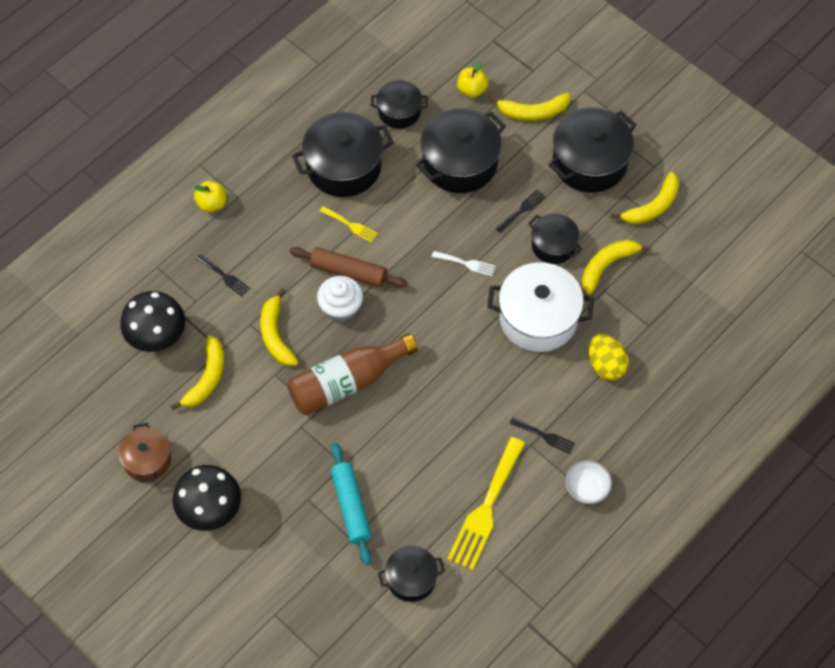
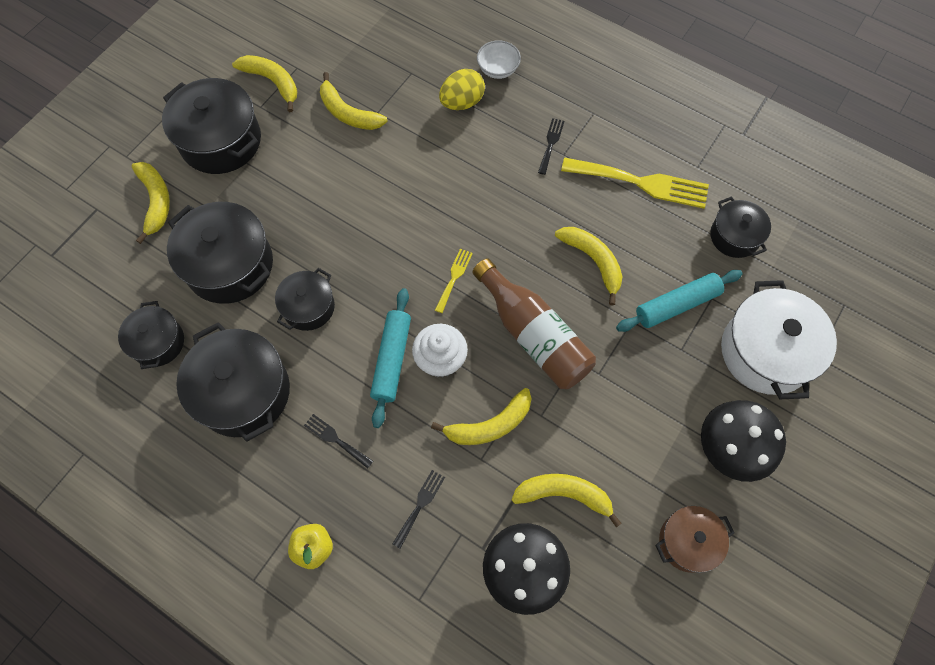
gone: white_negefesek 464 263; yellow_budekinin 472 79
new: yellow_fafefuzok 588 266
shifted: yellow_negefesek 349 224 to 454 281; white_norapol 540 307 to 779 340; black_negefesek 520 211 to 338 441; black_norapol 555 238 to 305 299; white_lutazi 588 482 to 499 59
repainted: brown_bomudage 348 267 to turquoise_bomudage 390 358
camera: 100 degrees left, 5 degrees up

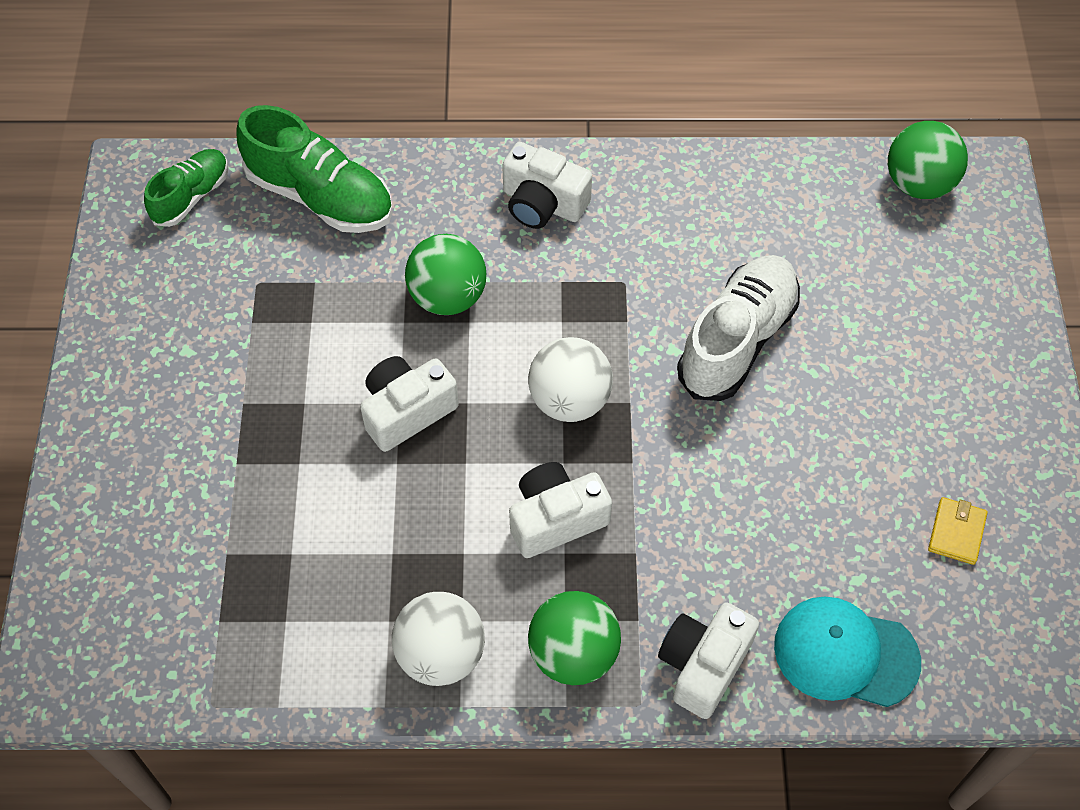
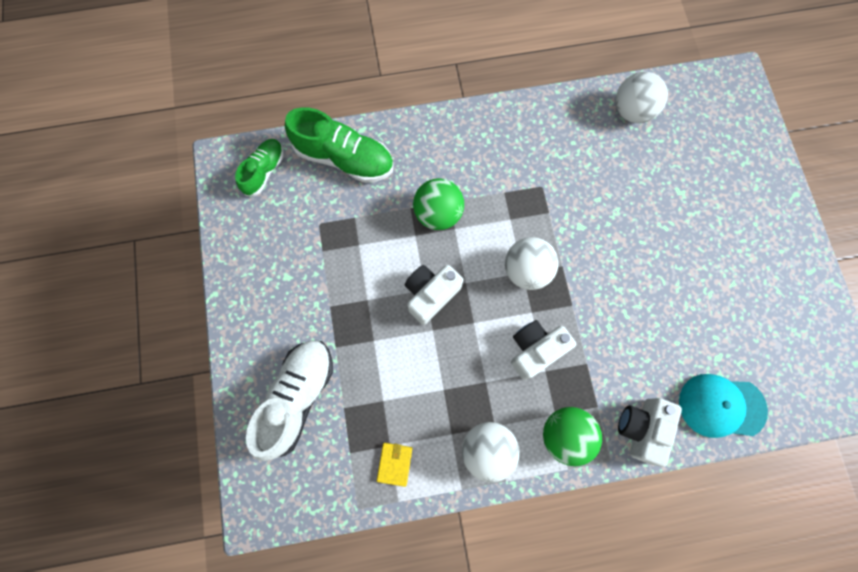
gone: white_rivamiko 547 185; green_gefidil 928 160
new: white_gefidil 641 97
shifted: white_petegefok 738 328 to 289 400; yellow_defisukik 958 531 to 395 465
camera: 10 degrees left, 15 degrees up

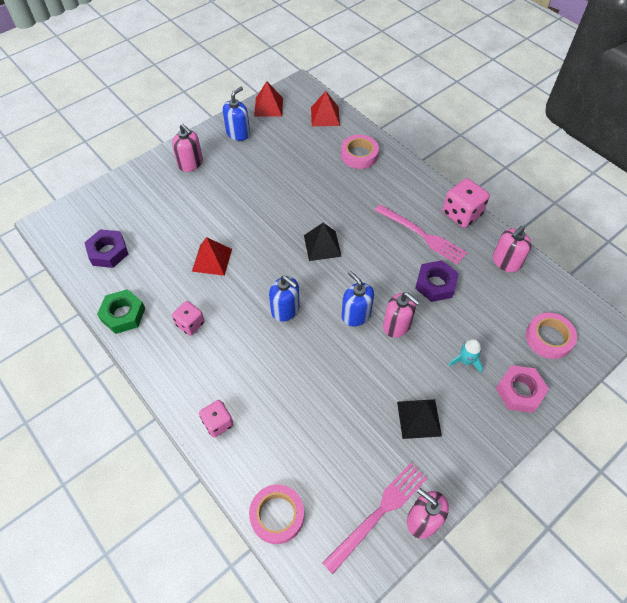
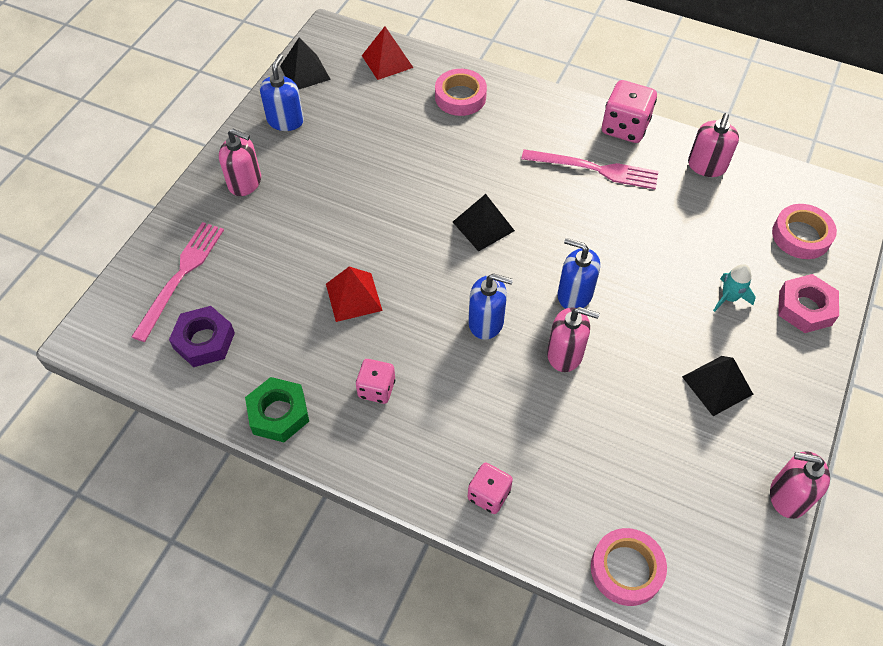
gone: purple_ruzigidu 437 281
shifted: pink_negefesek 375 518 to 177 282; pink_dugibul 401 315 to 573 339
repainted: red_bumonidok 268 98 to black_bumonidok 305 64
camera: 25 degrees left, 0 degrees up

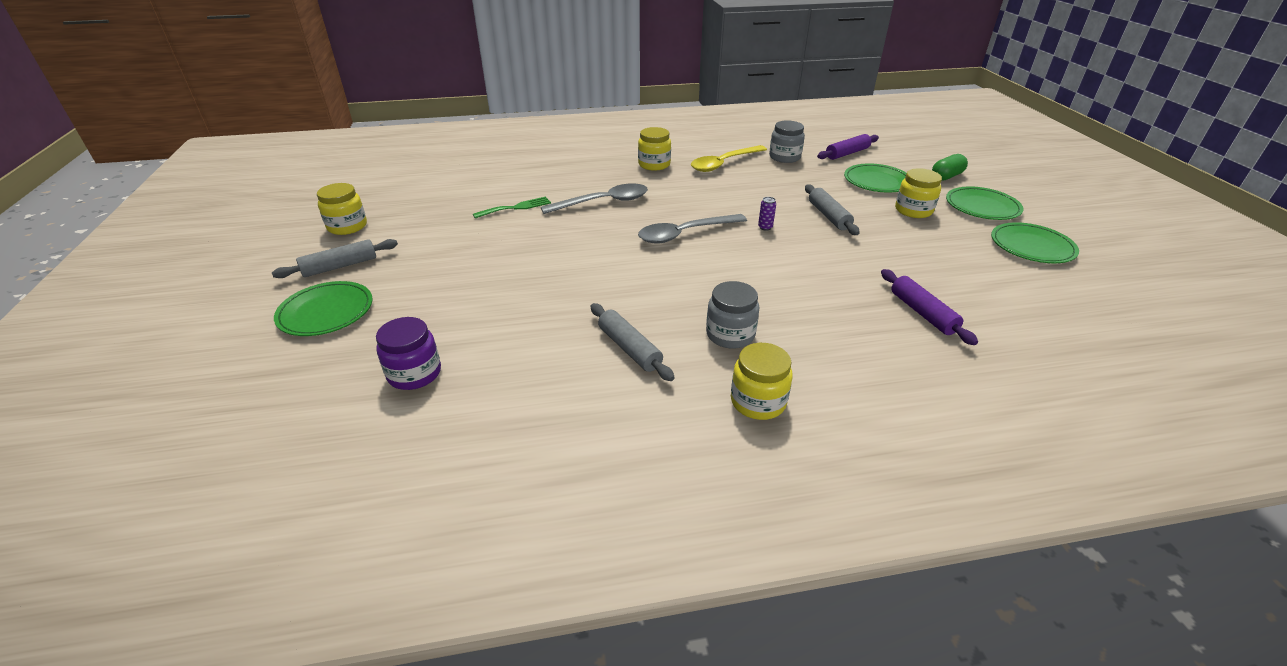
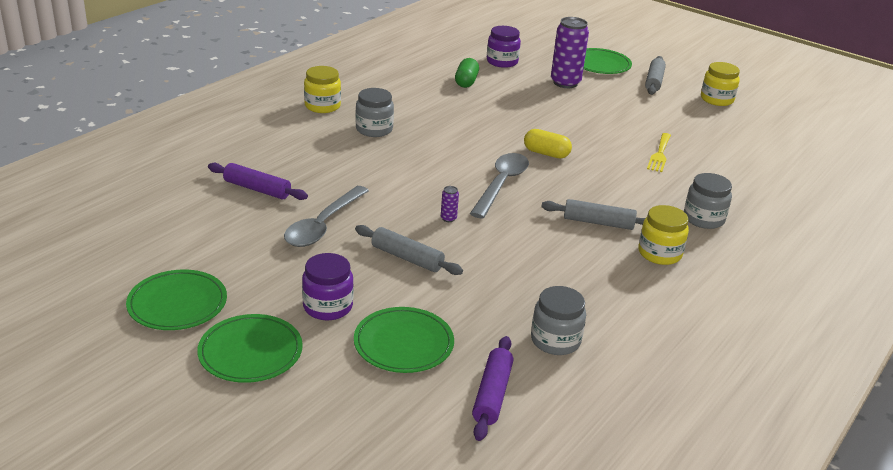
gone: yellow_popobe 729 158
new: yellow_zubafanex 548 144; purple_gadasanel 570 52; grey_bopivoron 708 201
shifted: grey_popobe 594 198 to 326 216; grey_bomudage 633 342 to 593 214; green_zubafanex 950 167 to 467 73
repainted: green_negefesek 512 207 to yellow_negefesek 659 152; yellow_bopivoron 918 193 to purple_bopivoron 328 286
camera: 135 degrees right, 5 degrees down

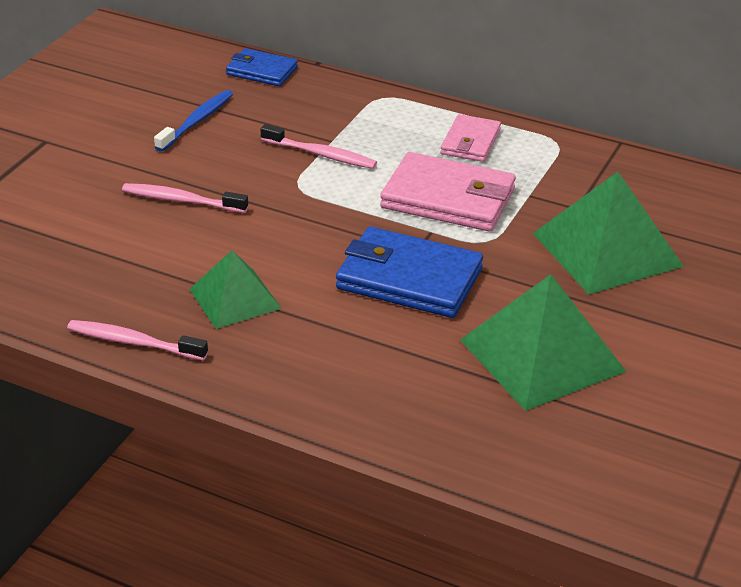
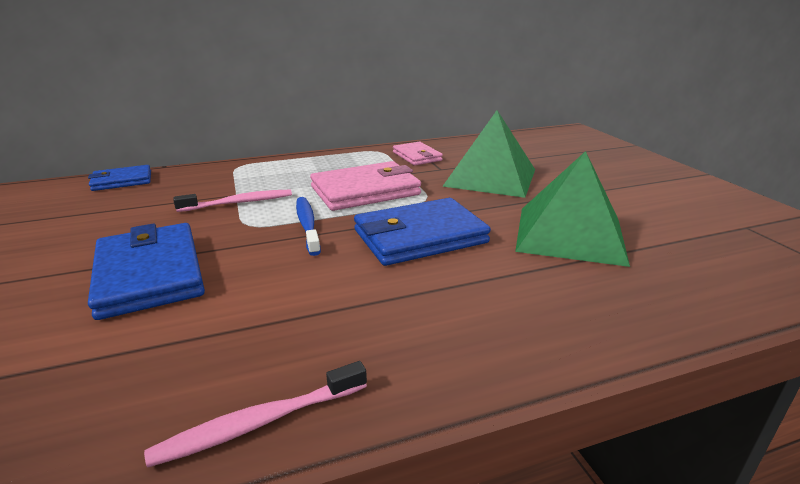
gone: green_bumonidok 236 290
shifted: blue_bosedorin 193 121 to 308 226; pink_defisukik 471 138 to 418 153
swapped: pink_bosedorin 185 198 to blue_defisukik 146 271
camera: 45 degrees left, 10 degrees down

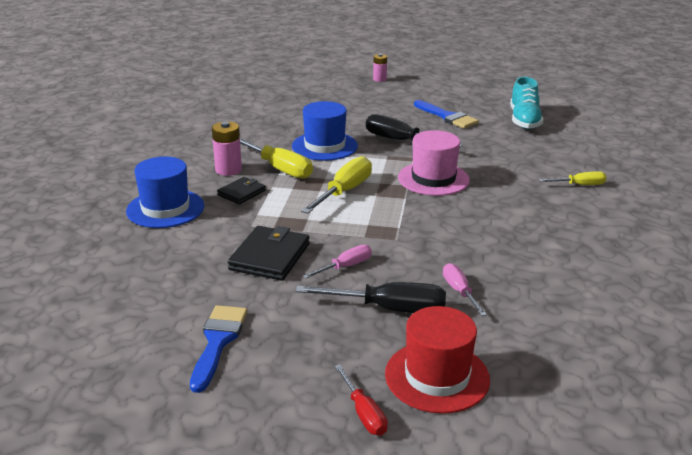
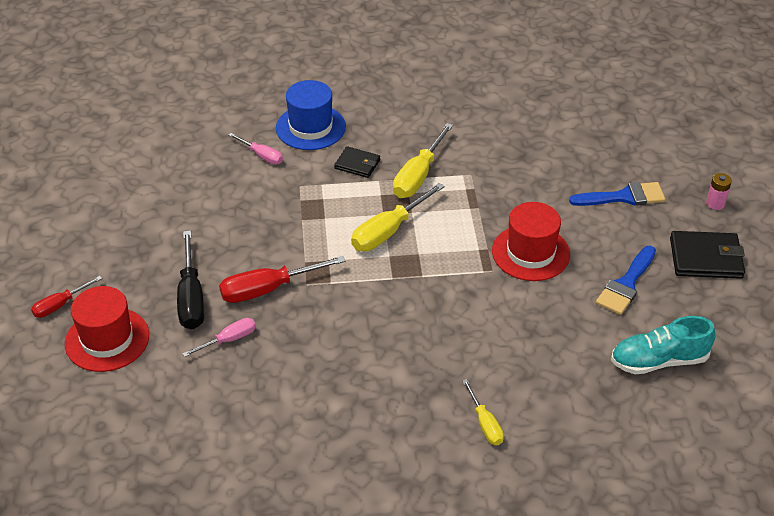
gone: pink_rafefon 227 148; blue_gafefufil 325 131; pink_gafefufil 434 163
new: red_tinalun 282 279
shifted: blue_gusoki 219 349 to 617 194; black_defisukik 269 253 to 707 255; pink_tinalun 337 261 to 255 148
swapped: black_tinalun 414 130 to red_gafefufil 531 241
rotated: yellow_tinalun 336 185 = 398 217 120 degrees clockwise
camera: 75 degrees right, 15 degrees up

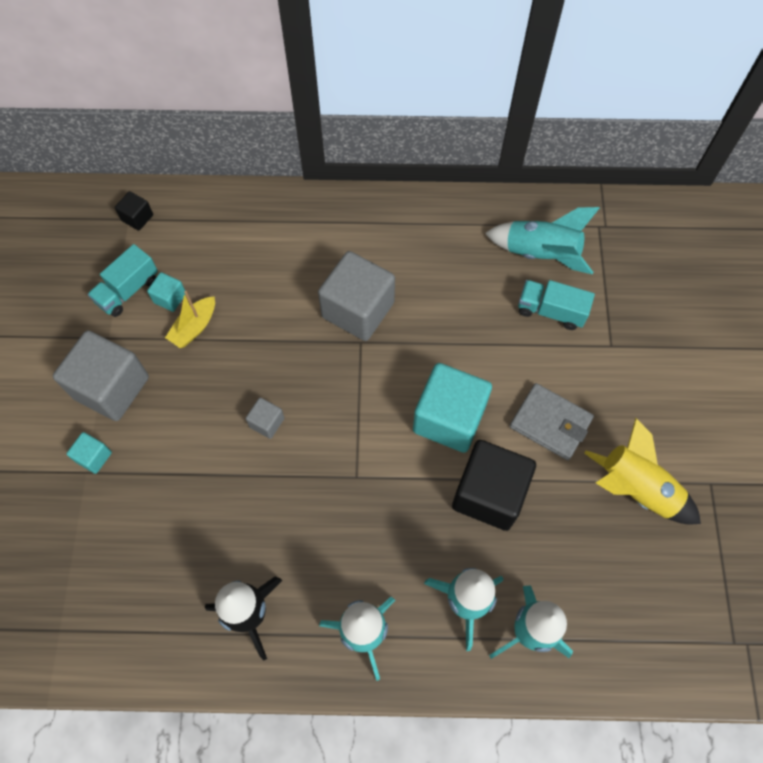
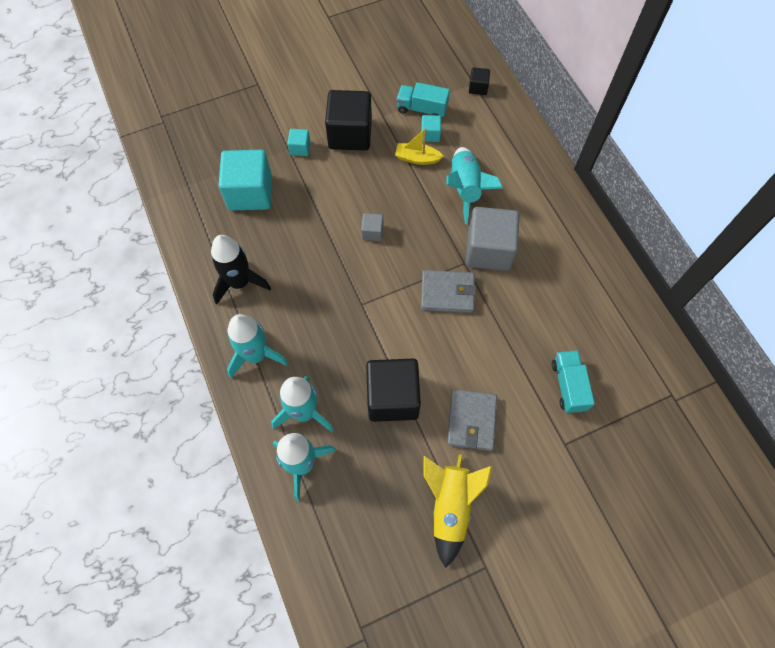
new: grey_defisukik 448 291
shifted: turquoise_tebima 452 408 to 245 180; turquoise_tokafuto 542 240 to 474 185
repainted: grey_tebima 101 375 to black_tebima 348 120
camera: 65 degrees right, 0 degrees up

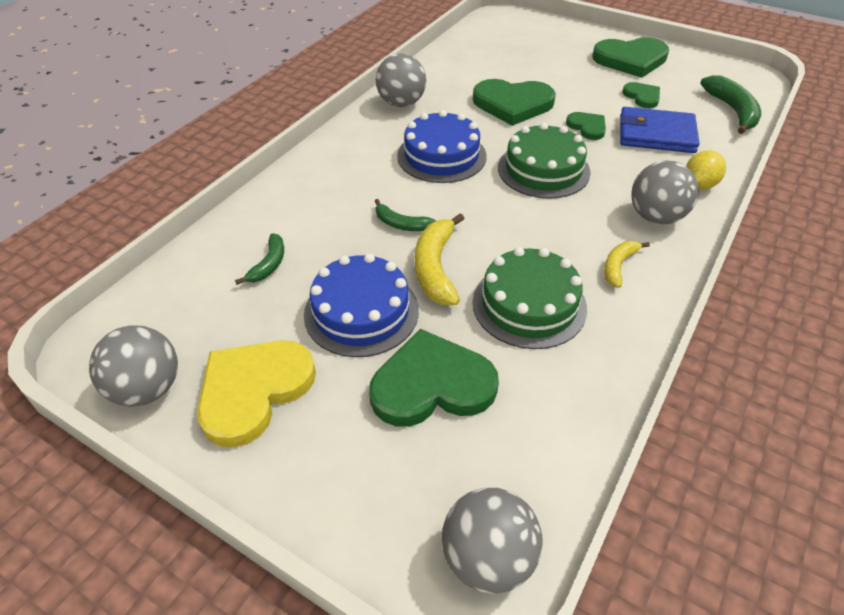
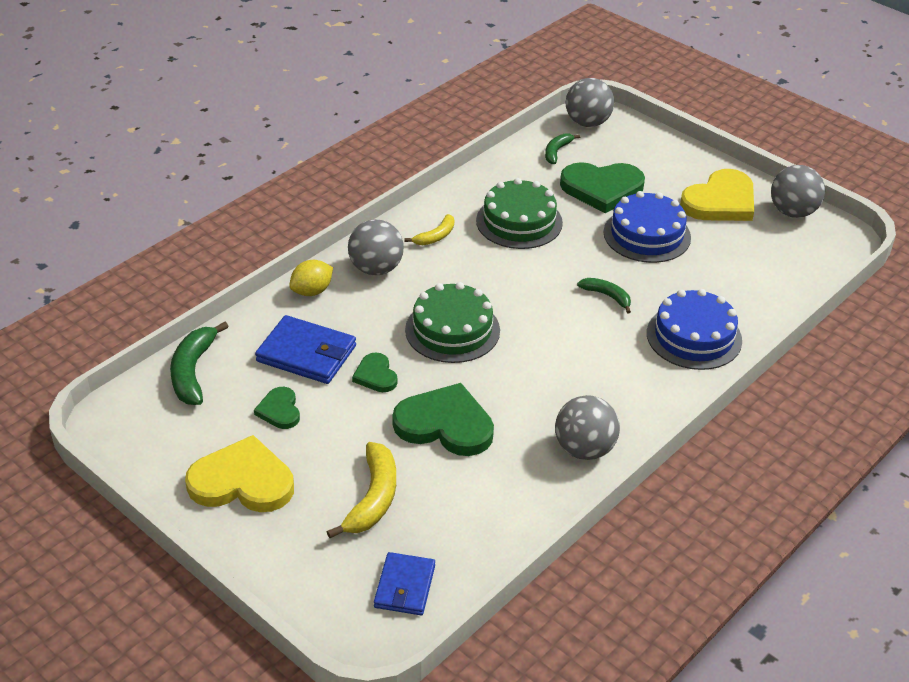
new: blue_defisukik 404 583
shifted: green_fafefuzok 259 259 to 562 148; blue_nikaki 442 146 to 694 329; yellow_fafefuzok 440 259 to 361 490
repainted: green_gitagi 630 57 to yellow_gitagi 239 473
camera: 170 degrees left, 5 degrees down

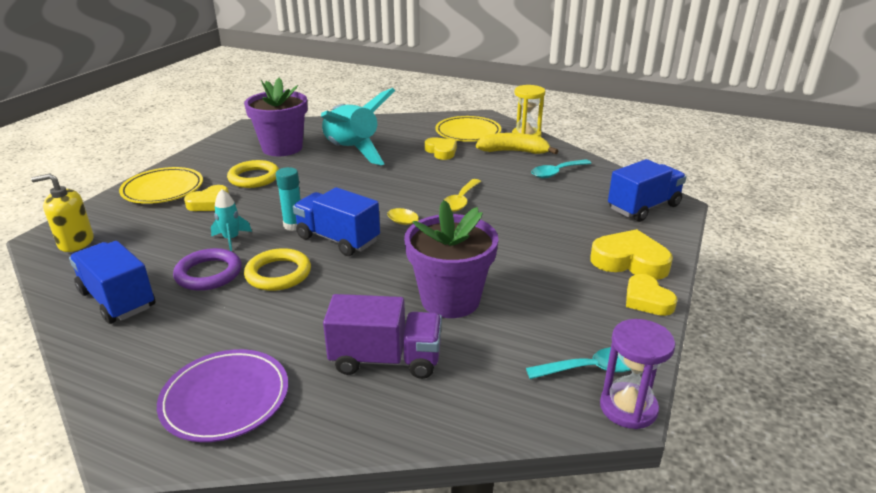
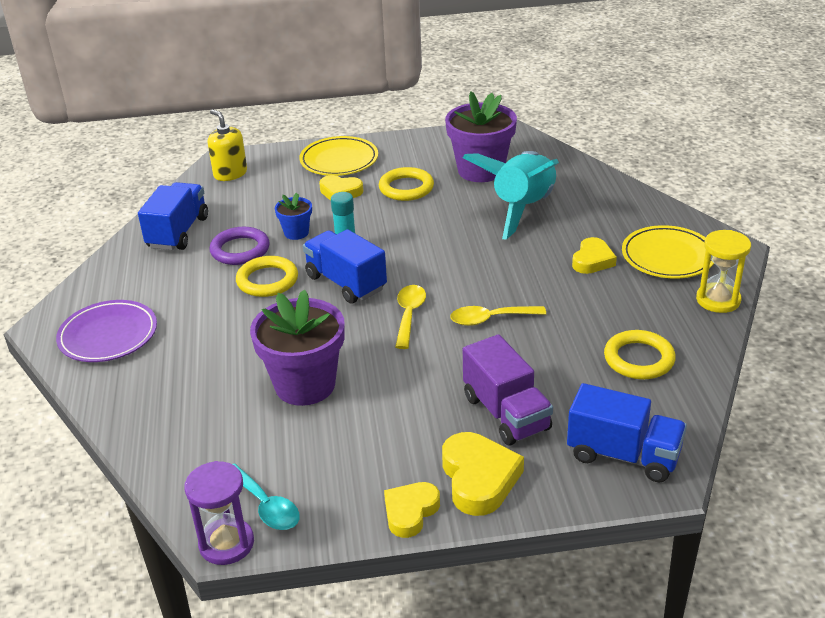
gone: yellow_fafefuzok 517 144
shifted: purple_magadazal 382 336 to 508 390
swapped: turquoise_tokafuto 231 220 to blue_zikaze 293 216; turquoise_popobe 561 168 to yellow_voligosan 640 354
rotated: blue_magadazal 336 221 = 345 266 45 degrees counterclockwise
camera: 60 degrees right, 5 degrees up

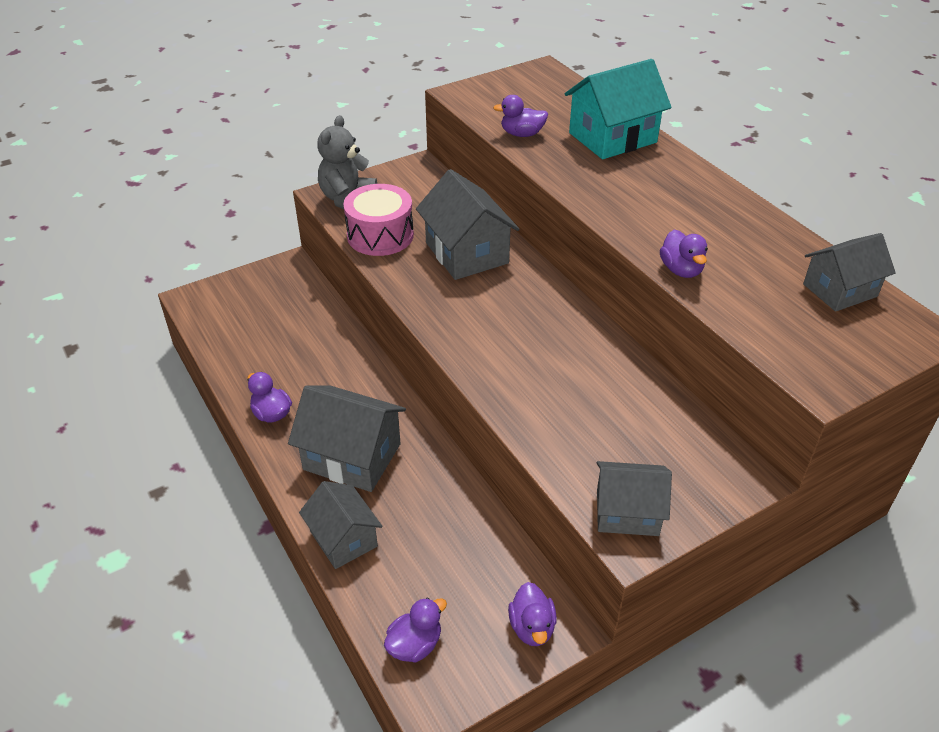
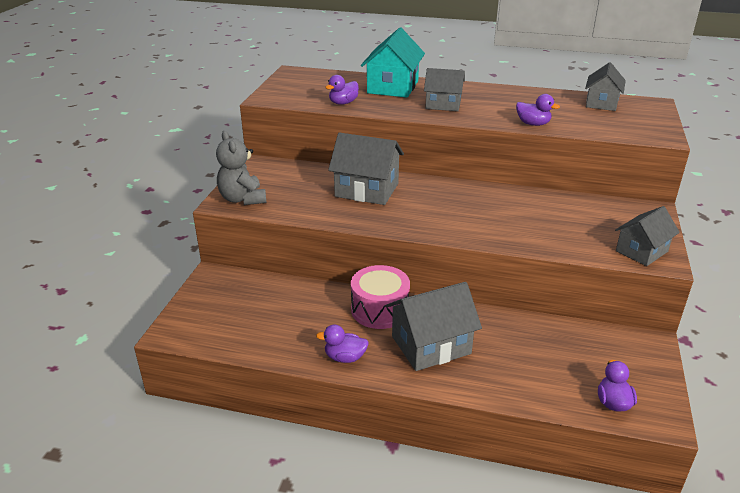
gone: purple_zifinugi 532 614
shifted: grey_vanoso 341 525 to 444 89; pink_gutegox 378 220 to 380 297
camera: 45 degrees left, 10 degrees down

